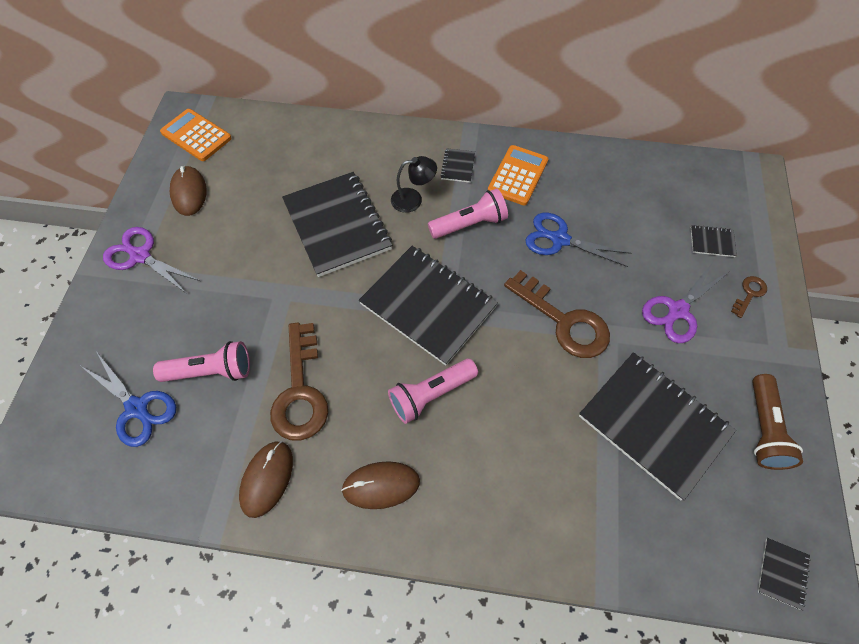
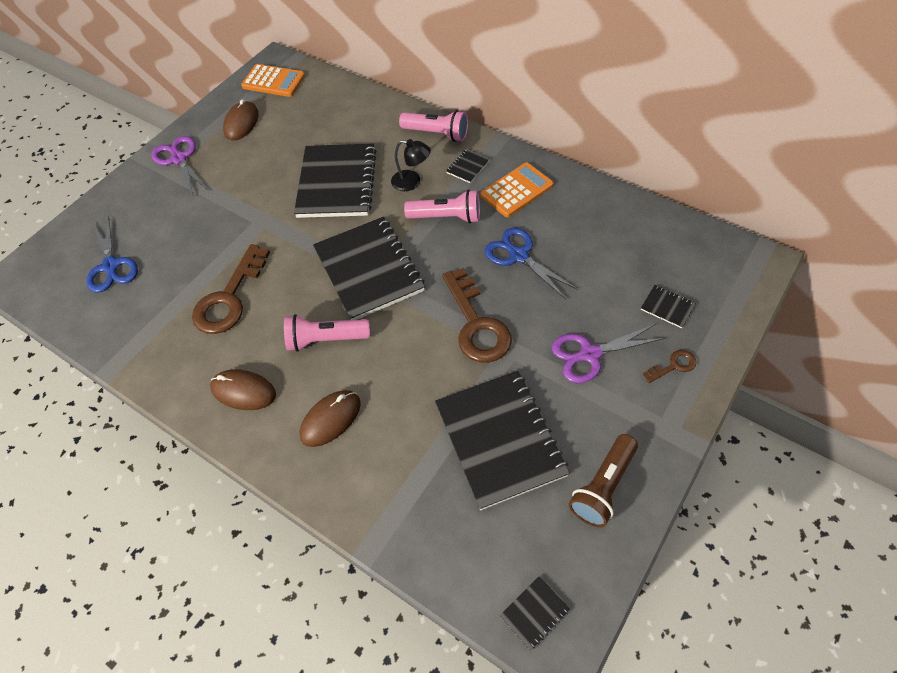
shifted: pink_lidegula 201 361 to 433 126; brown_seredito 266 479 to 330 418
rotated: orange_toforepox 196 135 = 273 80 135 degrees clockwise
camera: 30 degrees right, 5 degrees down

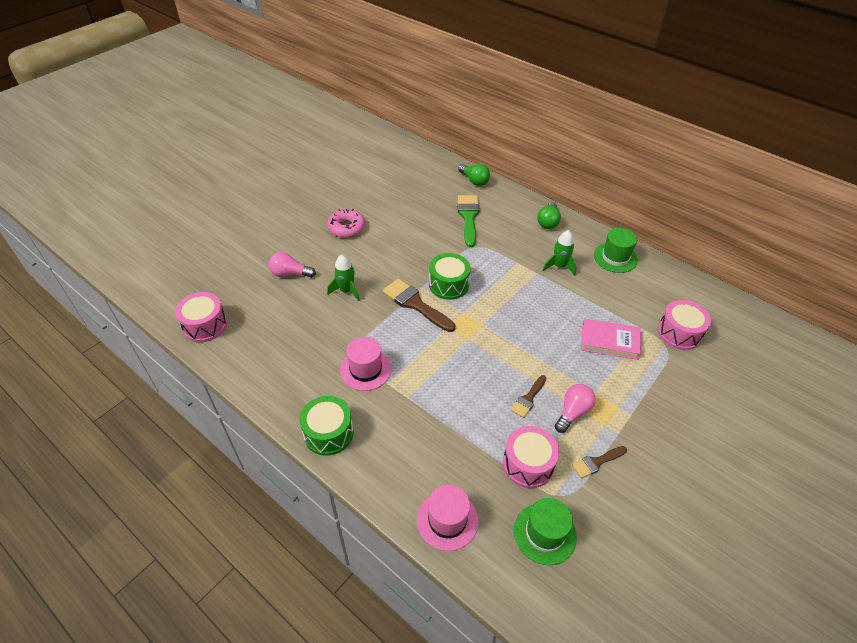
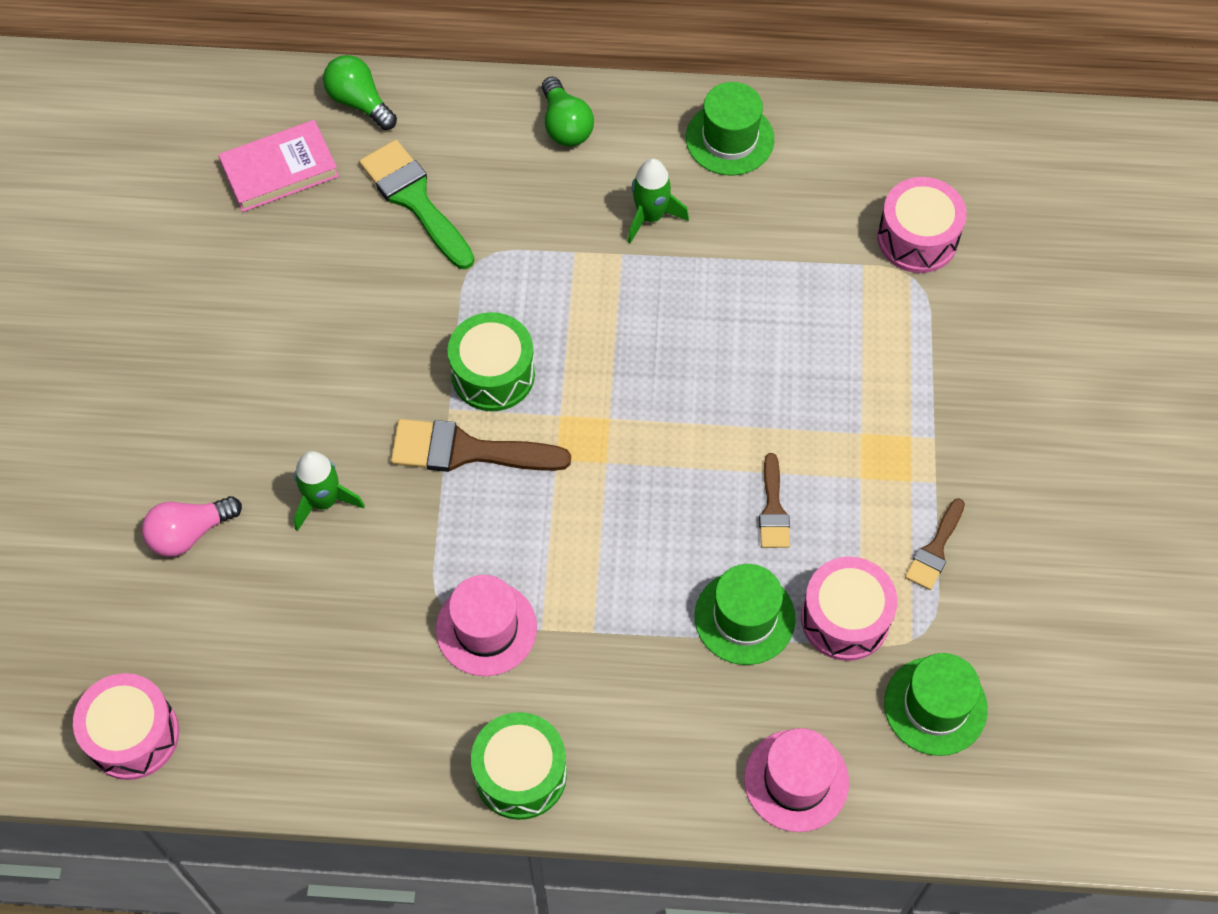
gone: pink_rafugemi 346 223; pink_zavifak 575 408
new: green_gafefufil 745 614
shifted: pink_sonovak 611 339 to 278 166
rotated: green_zavifak 474 175 = 360 92 150 degrees counterclockwise
camera: 35 degrees left, 15 degrees up

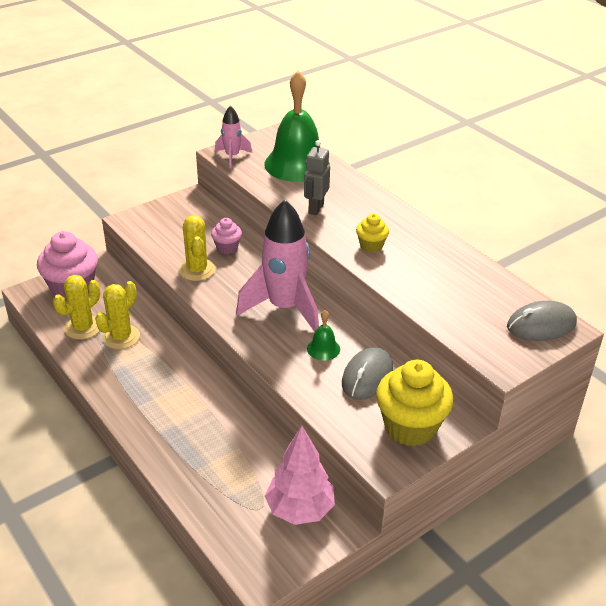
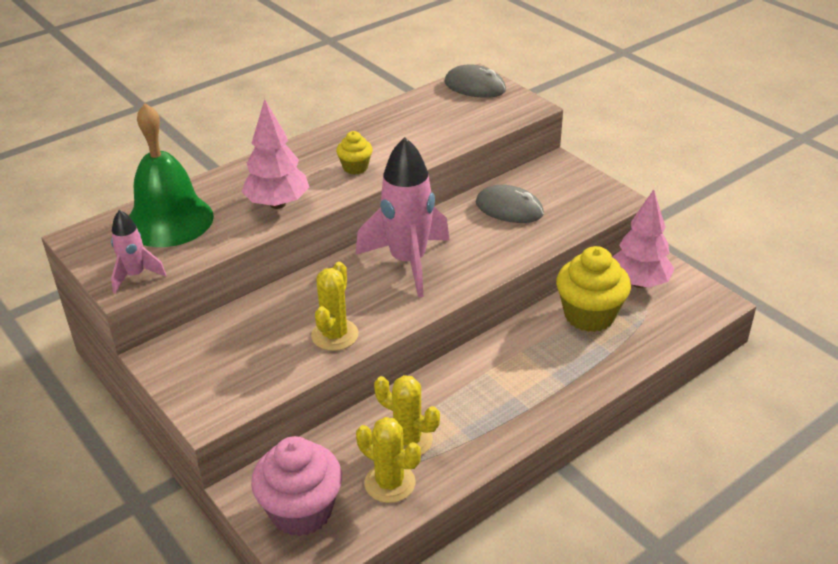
gone: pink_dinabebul 226 236; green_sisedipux 323 335
shifted: yellow_dinabebul 414 403 to 593 289
swapped: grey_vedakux 317 177 to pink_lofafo 275 154
rotated: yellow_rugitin 197 248 = 335 306 60 degrees counterclockwise; grey_seredito 542 321 = 475 81 45 degrees counterclockwise
camera: 90 degrees left, 0 degrees up

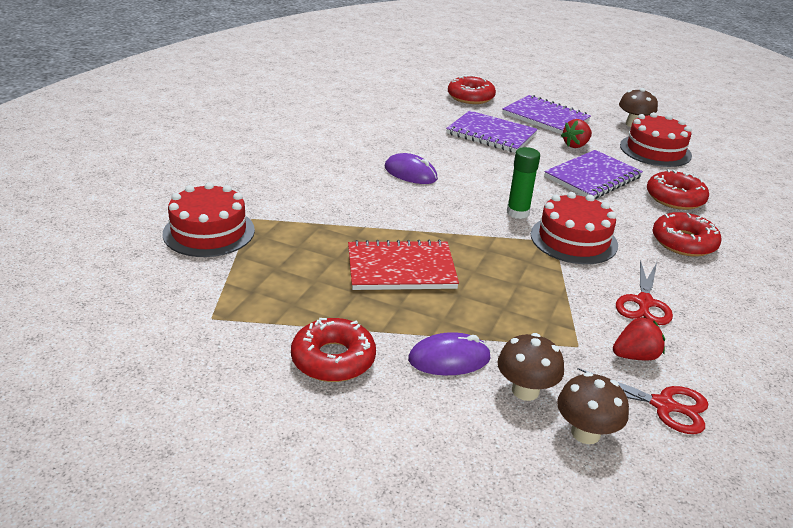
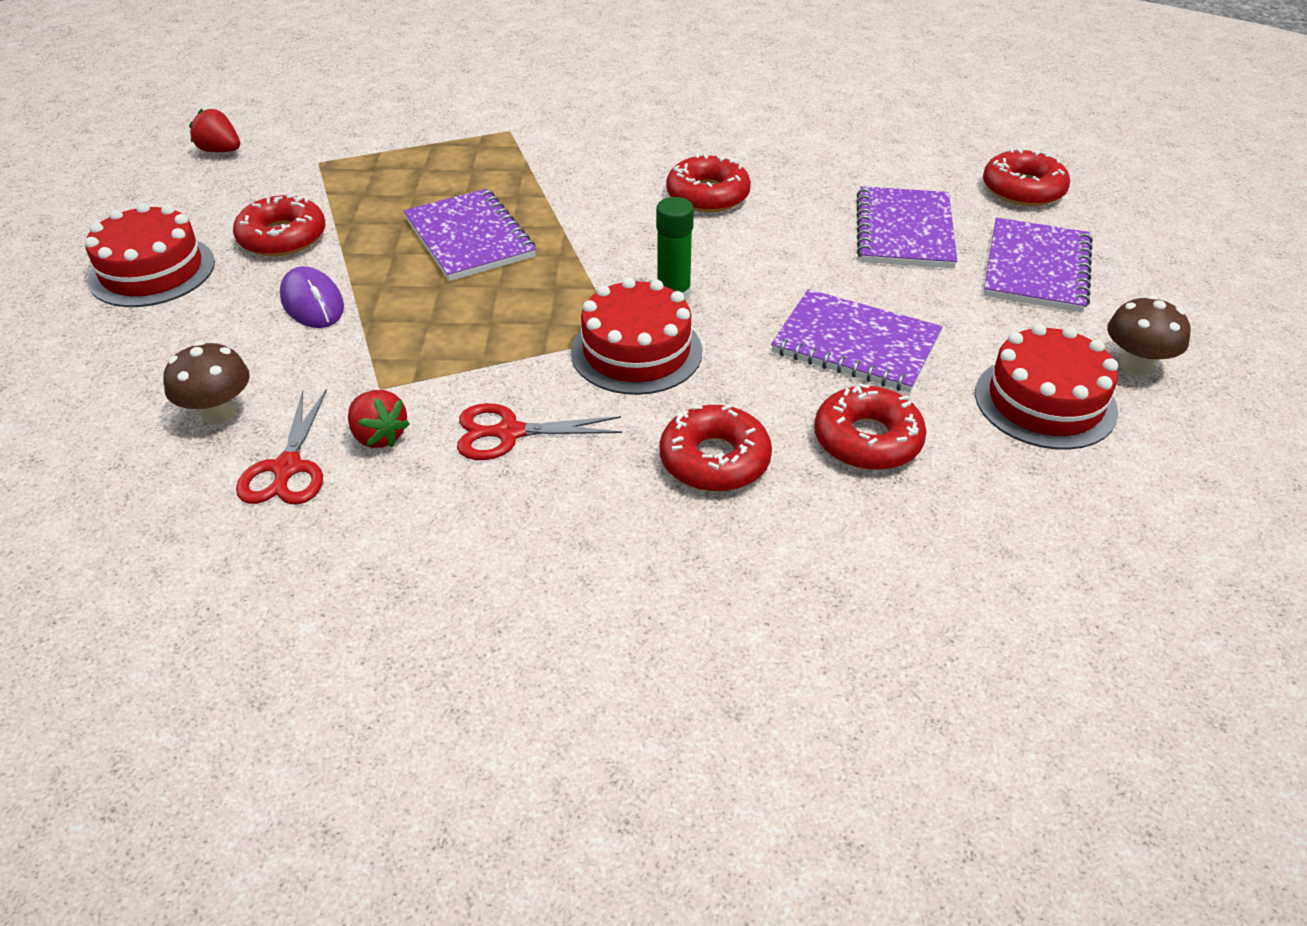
gone: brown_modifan 530 367
shifted: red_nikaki 209 219 to 150 255; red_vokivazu 576 133 to 214 130
swapped: purple_seredito 411 168 to red_rafugemi 708 182
repainted: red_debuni 403 265 to purple_debuni 470 235
camera: 70 degrees right, 10 degrees up

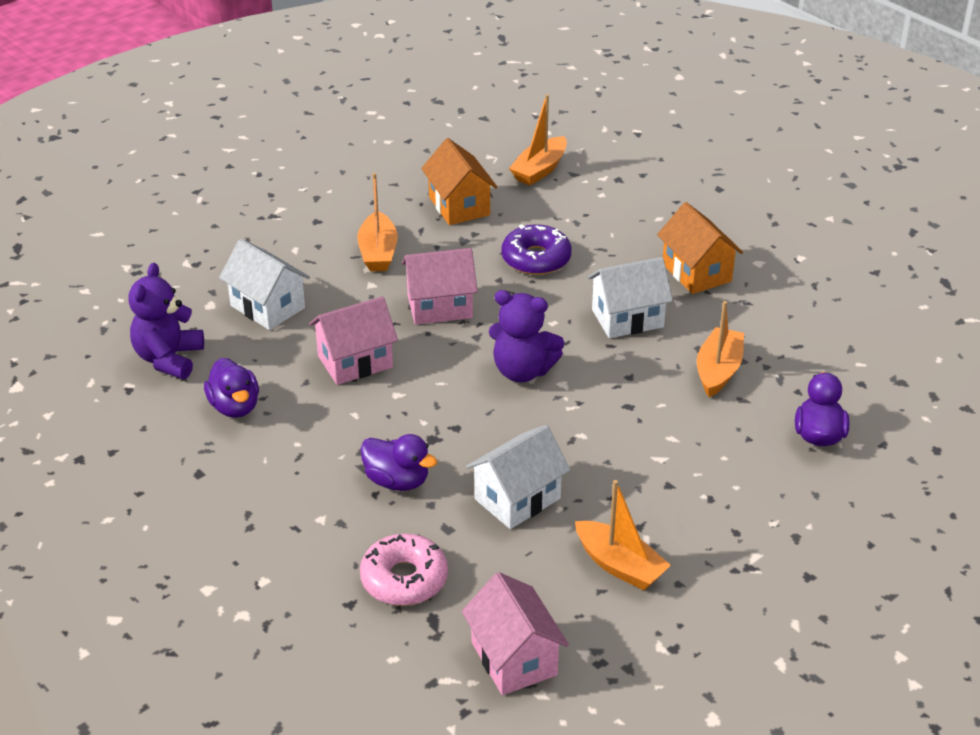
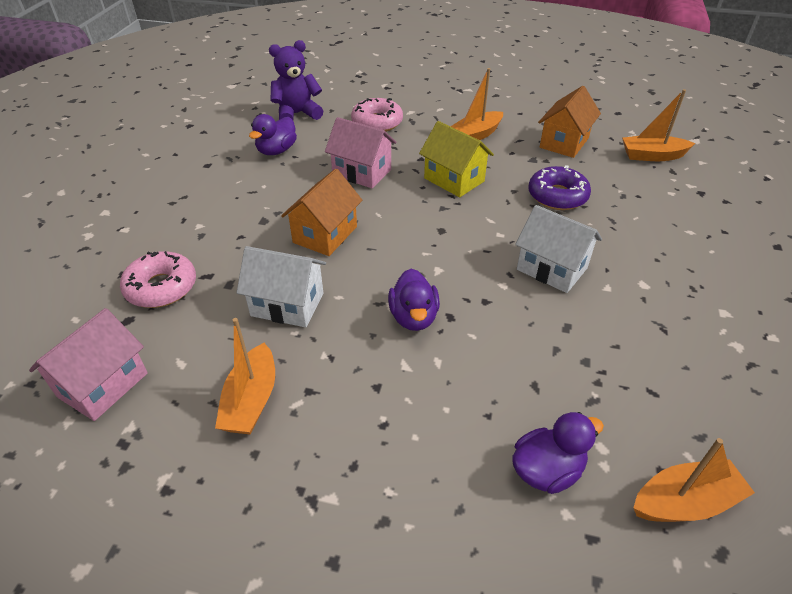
gone: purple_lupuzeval 527 336
shifted: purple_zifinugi 398 462 to 414 300; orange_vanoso 700 248 to 321 212; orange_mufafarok 720 349 to 694 480
swapped: white_vanoso 264 284 to pink_rafugemi 377 115
repainted: pink_vanoso 440 286 to yellow_vanoso 456 159
camera: 55 degrees right, 5 degrees up

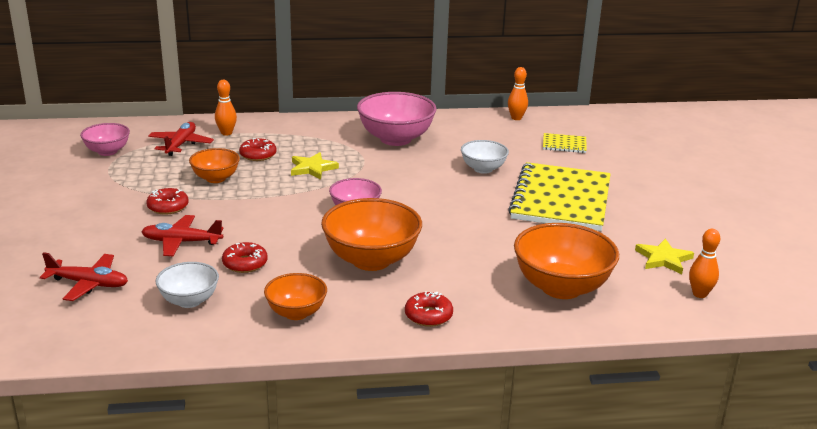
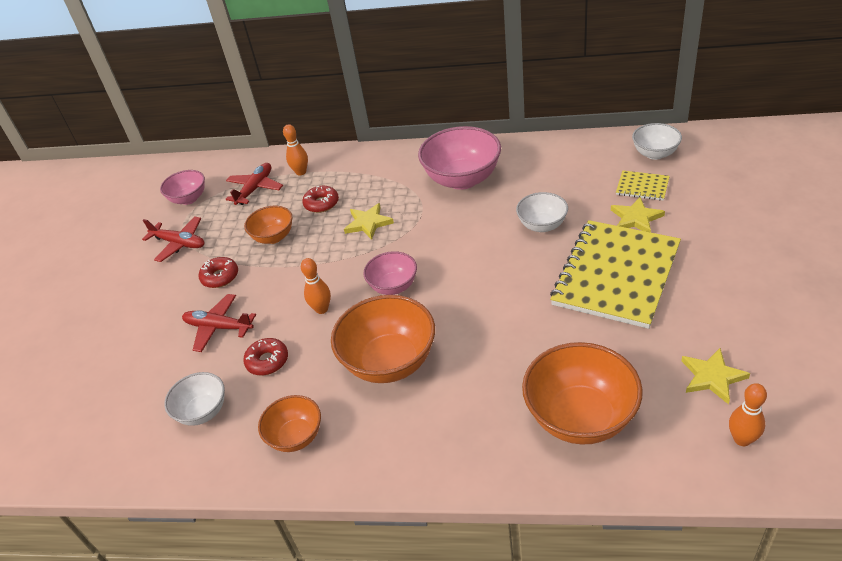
gone: red_rafugemi 429 309
new: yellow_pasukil 638 214; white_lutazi 657 141
shifted: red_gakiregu 84 276 to 173 239; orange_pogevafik 518 93 to 316 286
camera: 20 degrees right, 15 degrees up

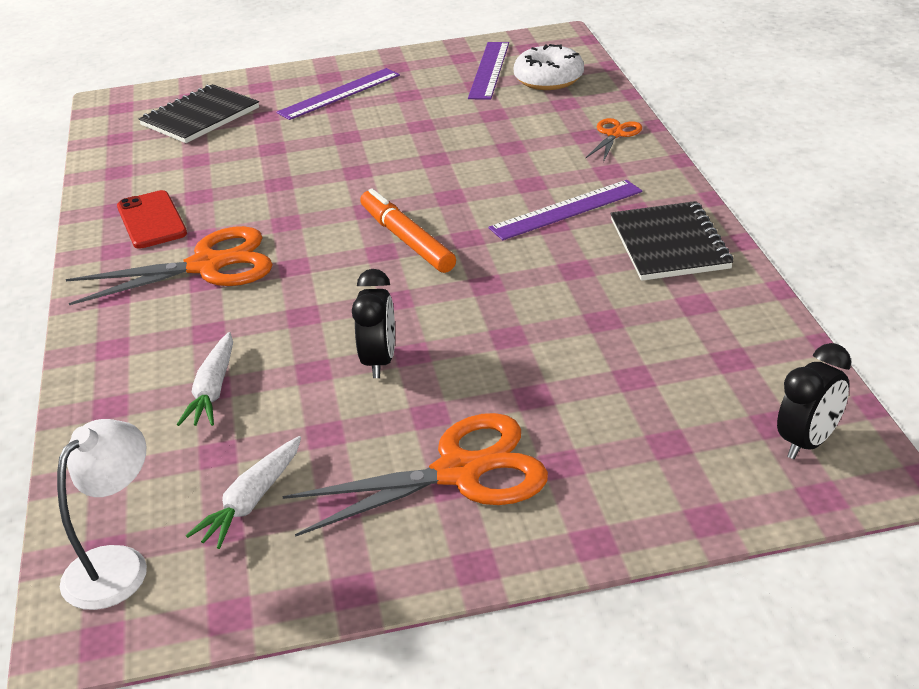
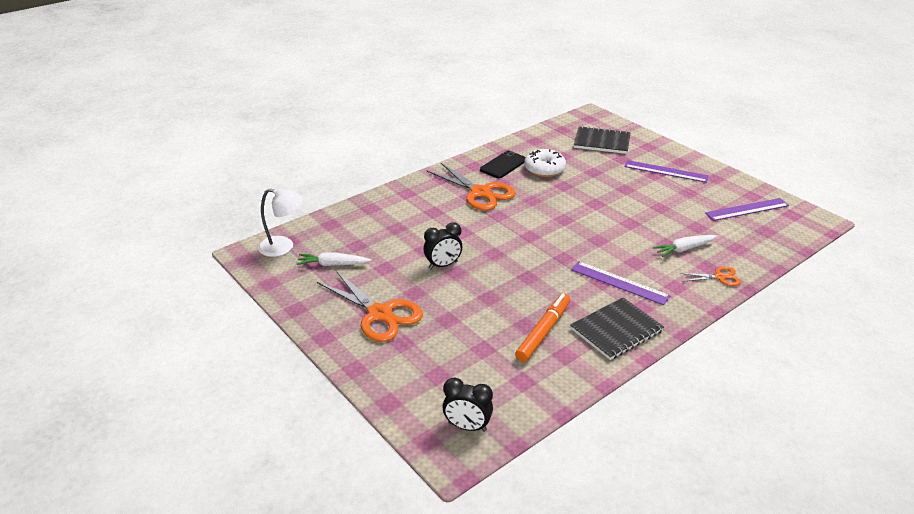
shifted: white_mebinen 205 379 to 685 246; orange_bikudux 408 230 to 542 328; white_rafugemi 548 67 to 545 163
repainted: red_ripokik 152 219 to black_ripokik 503 164
camera: 60 degrees right, 0 degrees up

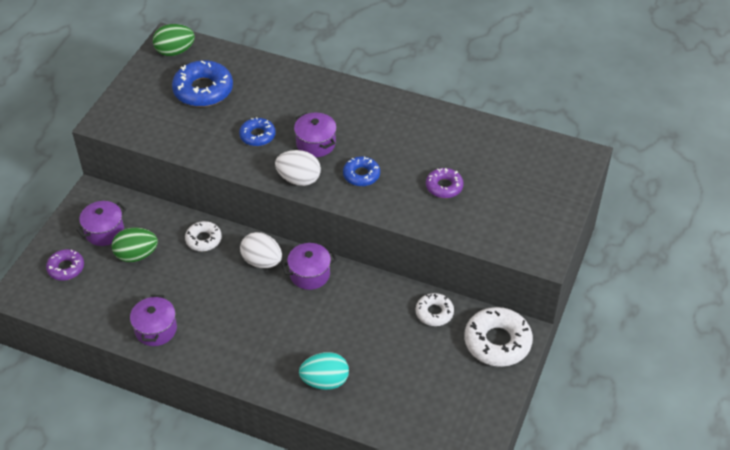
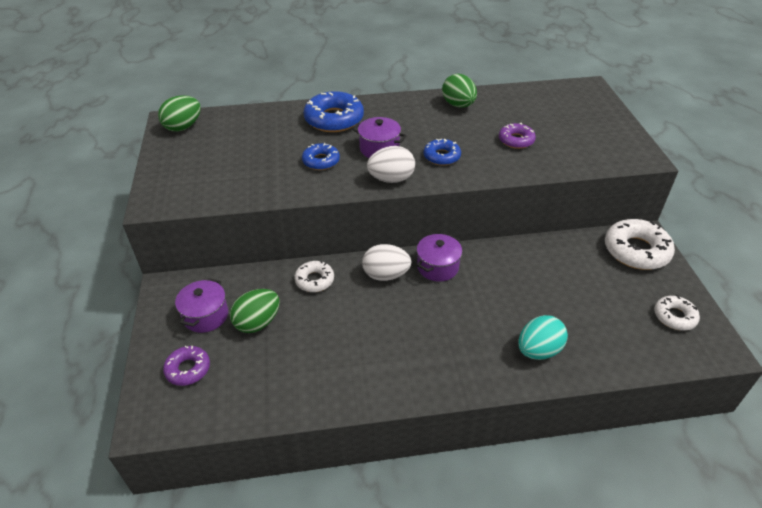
gone: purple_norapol 153 320
new: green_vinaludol 459 91
shifted: blue_rafugemi 202 83 to 334 111; white_rafugemi 435 309 to 677 313
camera: 30 degrees left, 5 degrees down

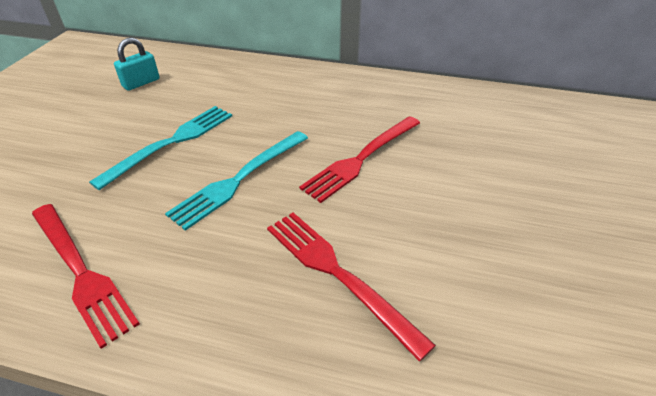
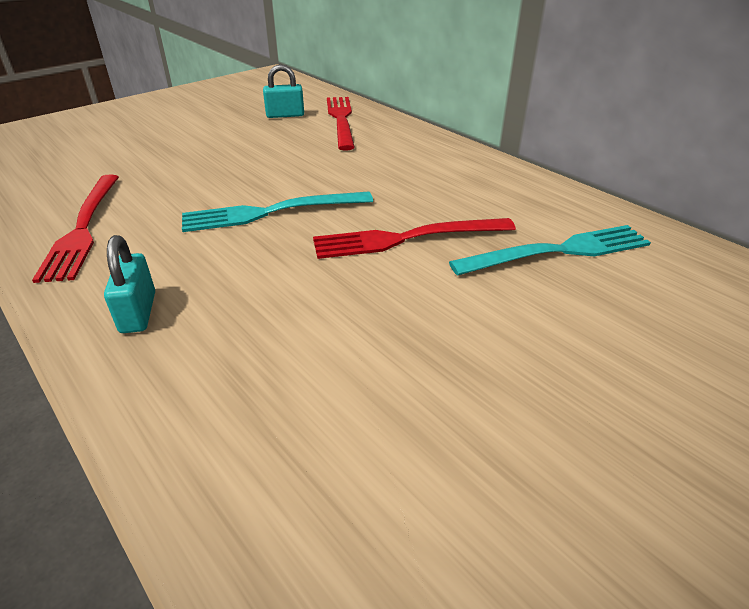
new: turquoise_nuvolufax 129 284
shifted: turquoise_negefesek 160 148 to 550 250; red_negefesek 351 287 to 341 124
camera: 35 degrees right, 5 degrees down

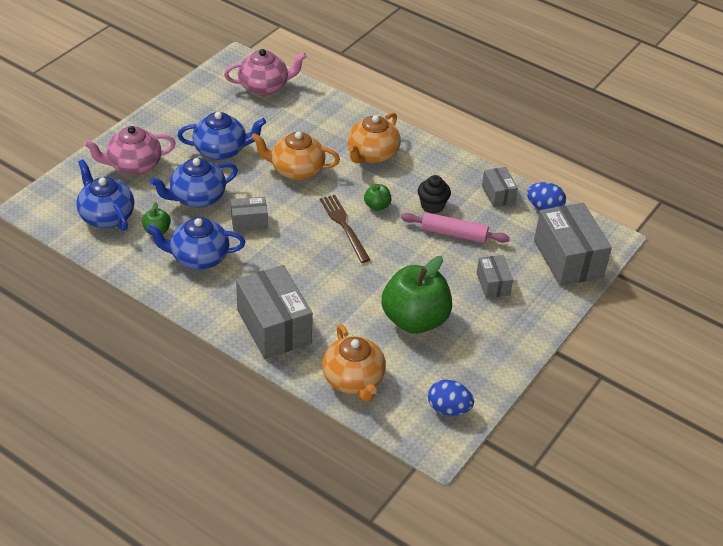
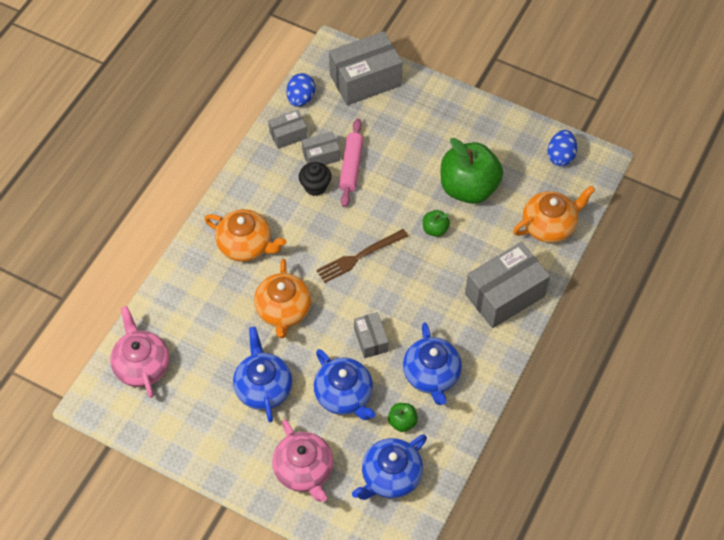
shifted: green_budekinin 378 197 to 436 223; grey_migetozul 495 276 to 321 148
camera: 95 degrees left, 15 degrees up

